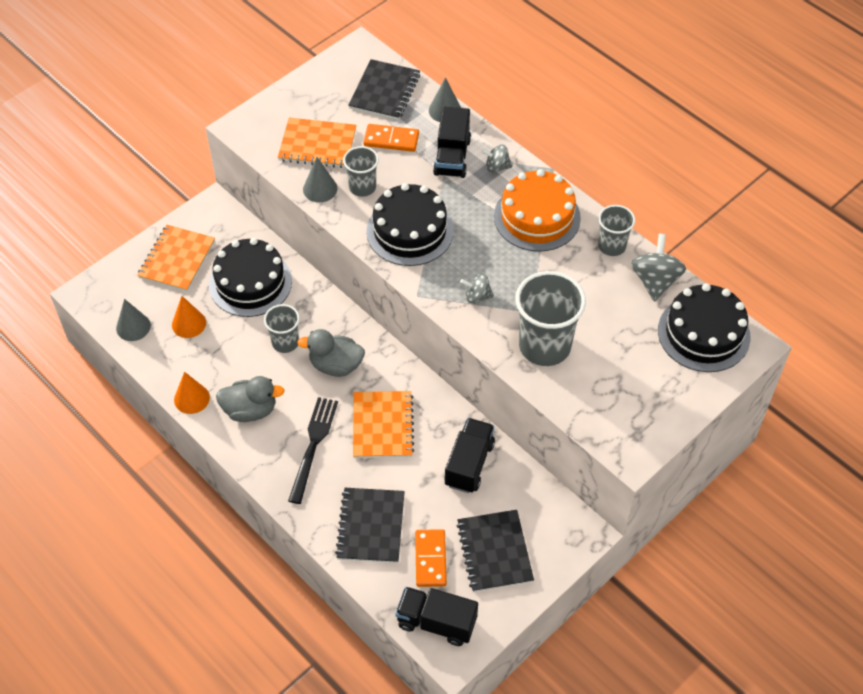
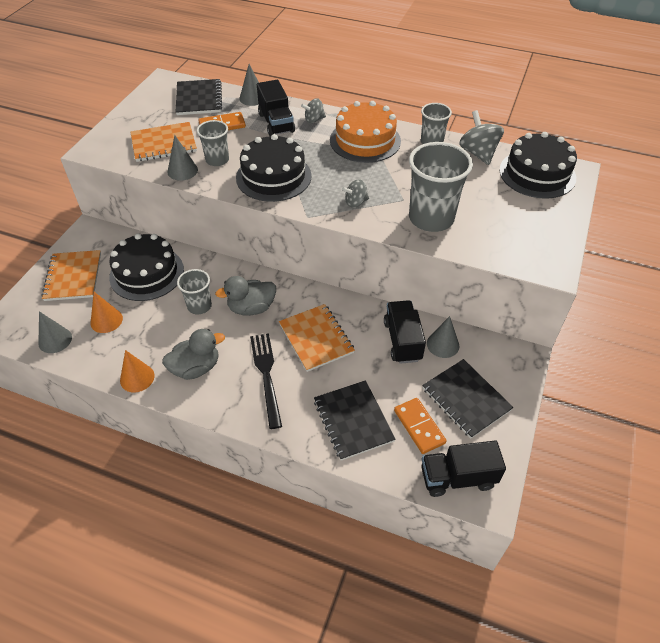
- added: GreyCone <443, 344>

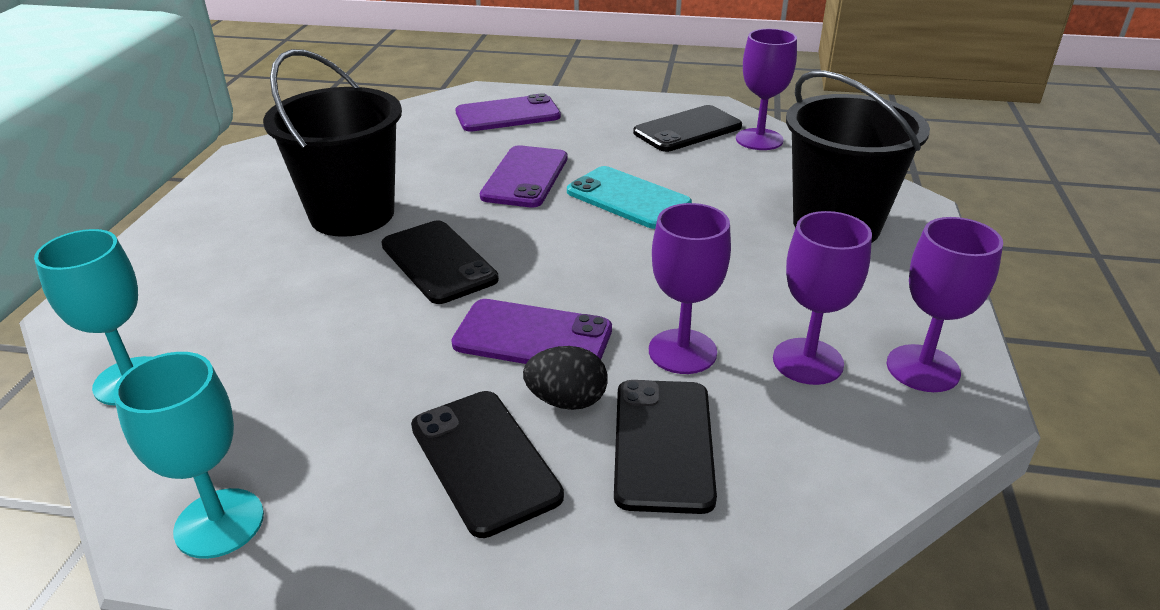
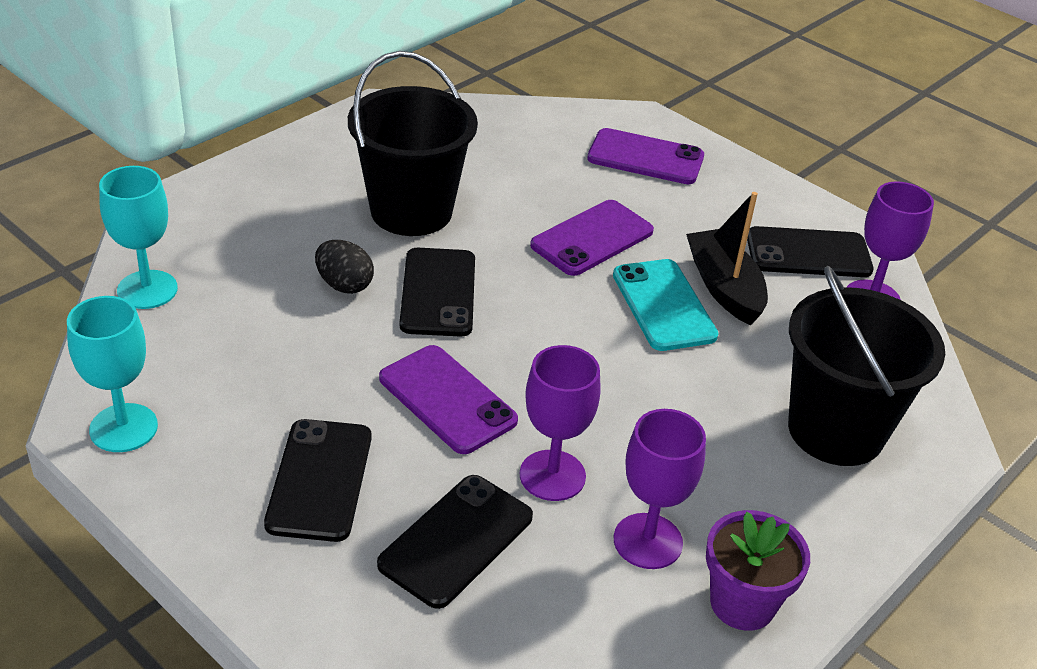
- moved: BlackEgg <566, 401> to <344, 285>
- added: BlackBoat <724, 287>
- replaced: PurpleGoblet <923, 368> to PurpleFlowerPot <742, 603>

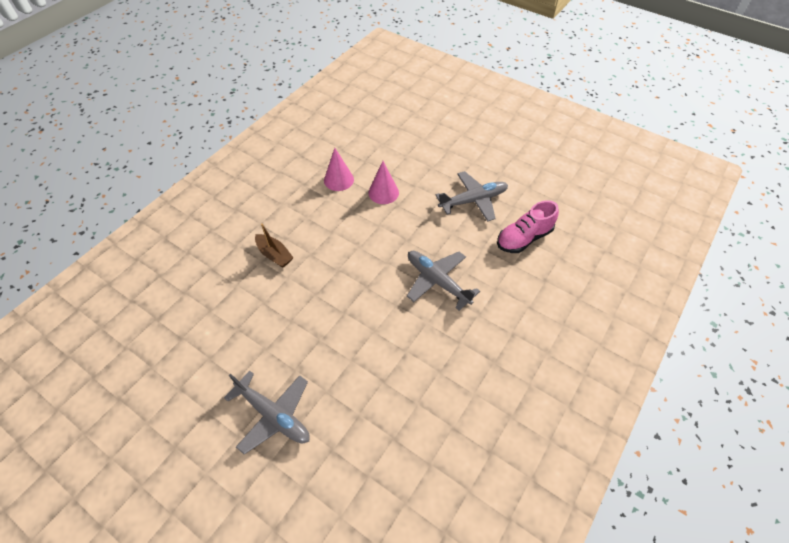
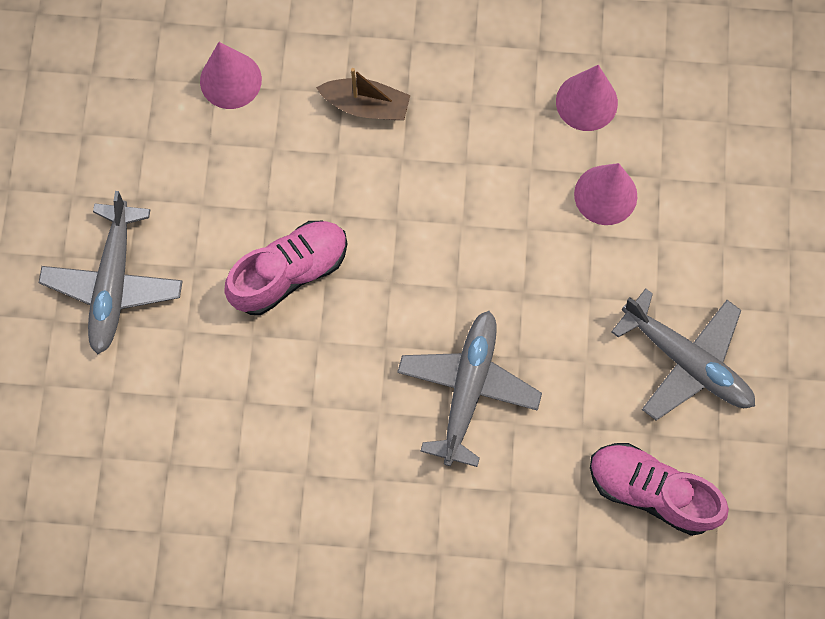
- added: PinkCone <230, 80>
- added: PinkShoe <290, 272>
- turned: BrownBoat <274, 255> = <366, 106> 90 degrees counterclockwise

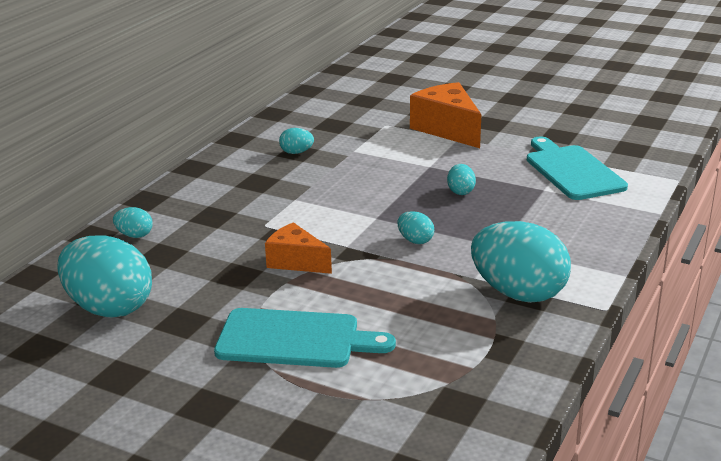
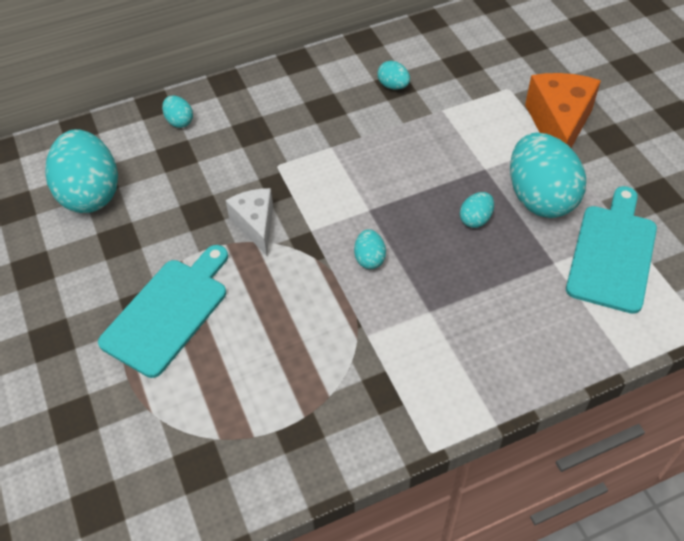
- turned: TurquoiseCuttingBoard <295, 339> = <168, 312> 105 degrees counterclockwise
- recoloured: OrangeCheese <296, 262> to WhiteCheese <255, 224>
- moved: TurquoiseEgg <518, 293> to <540, 198>

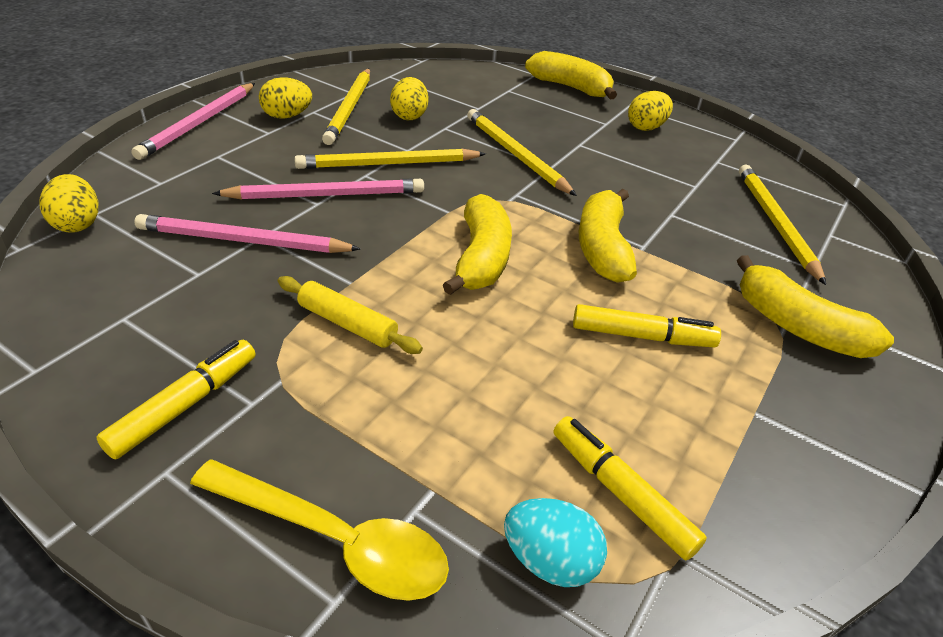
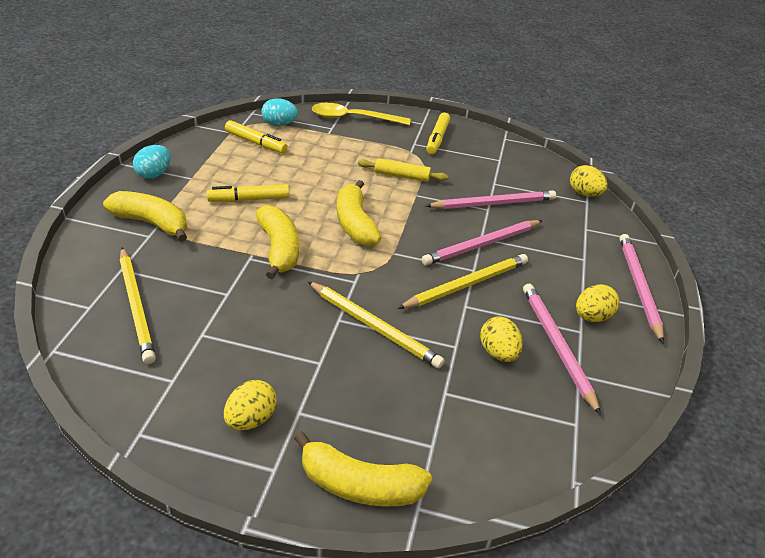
- added: TurquoiseEgg <154, 174>
- recoloured: YellowPencil <350, 108> to PinkPencil <556, 346>

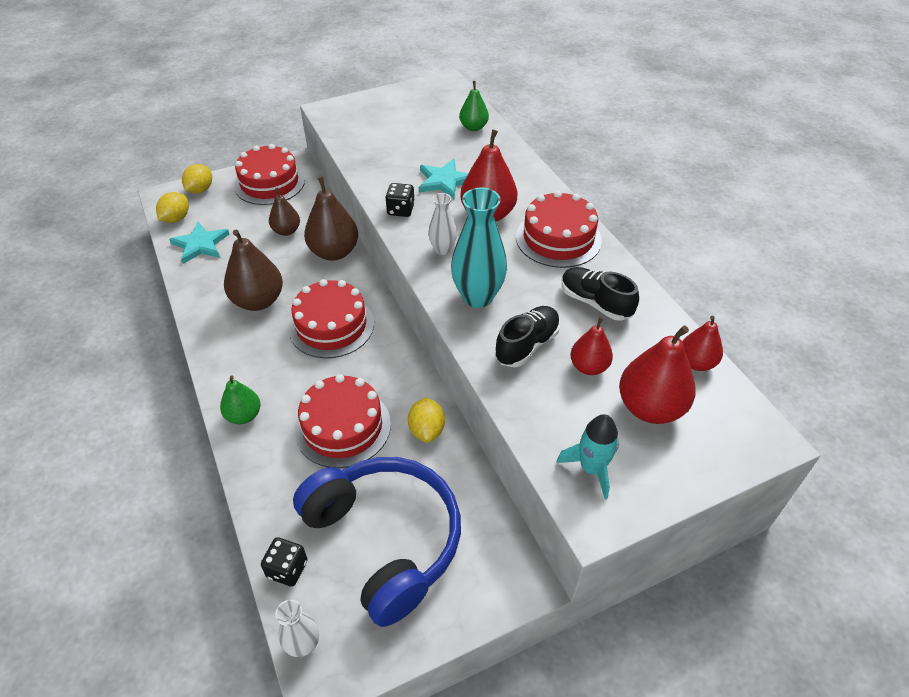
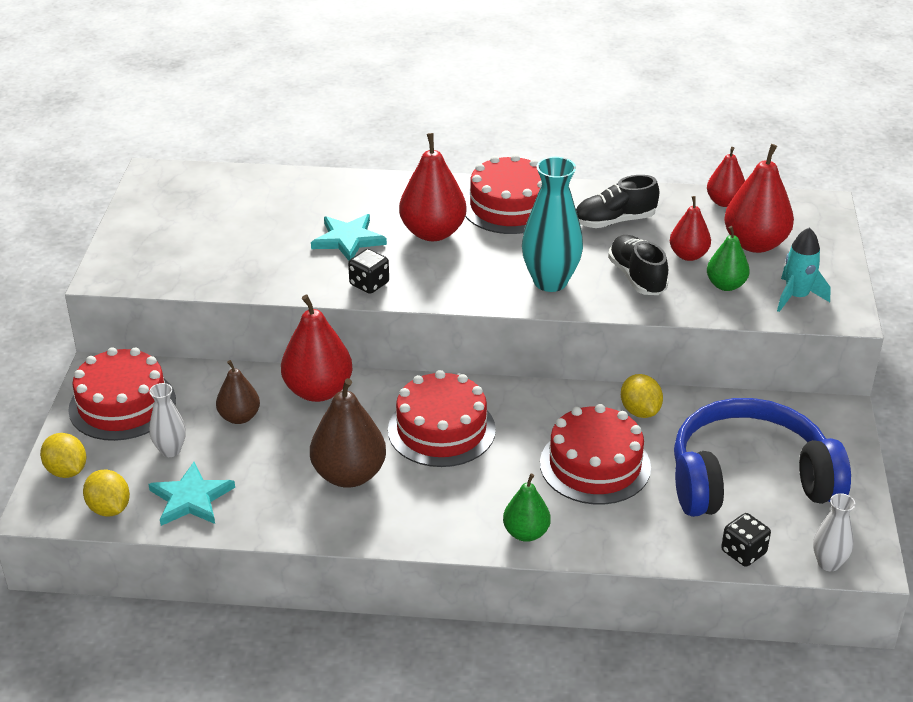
- moved: WhiteVase <442, 249> to <170, 450>
- recoloured: BrownPear <334, 252> to RedPear <318, 391>
- turned: YellowLemon <427, 430> = <640, 411> 45 degrees clockwise
- moved: GreenPear <473, 127> to <725, 285>

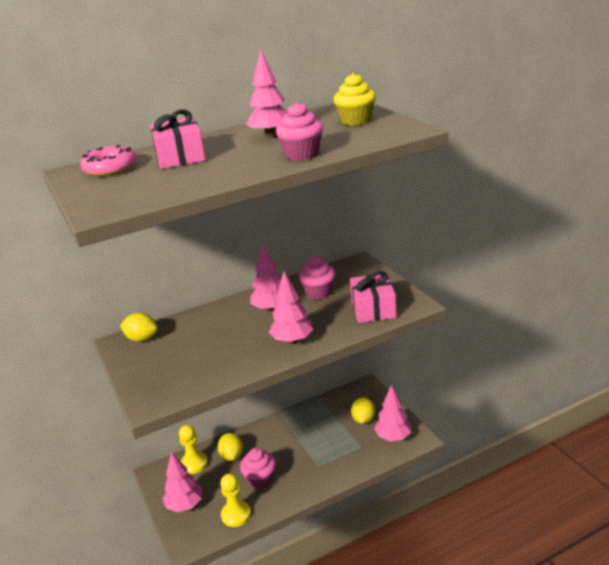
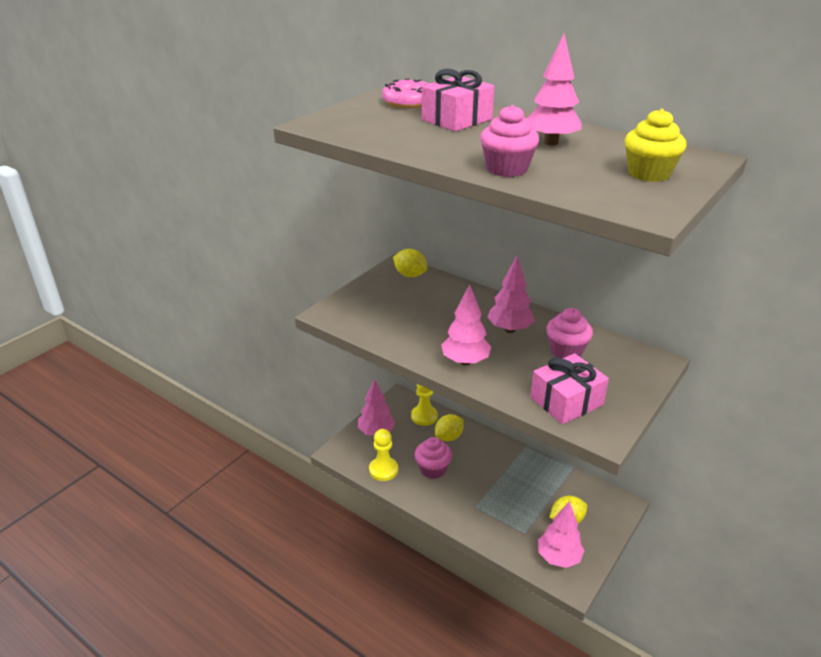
- turned: YellowLemon <142, 339> = <410, 275> 45 degrees counterclockwise

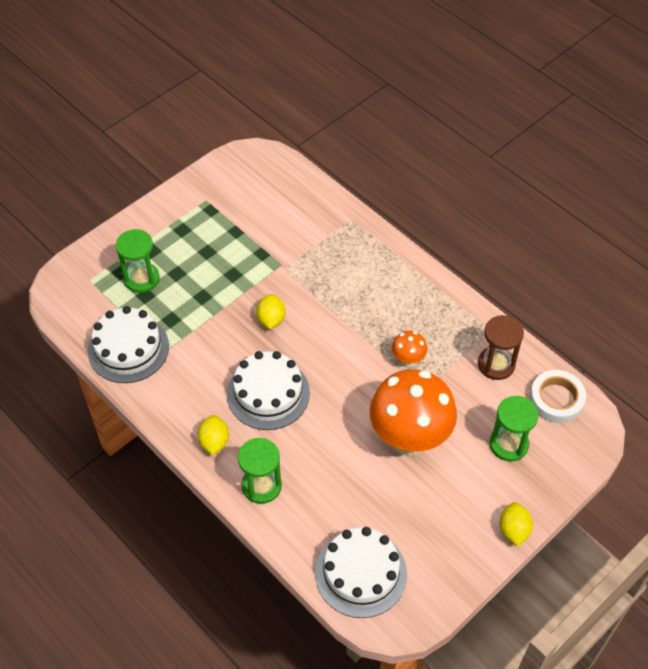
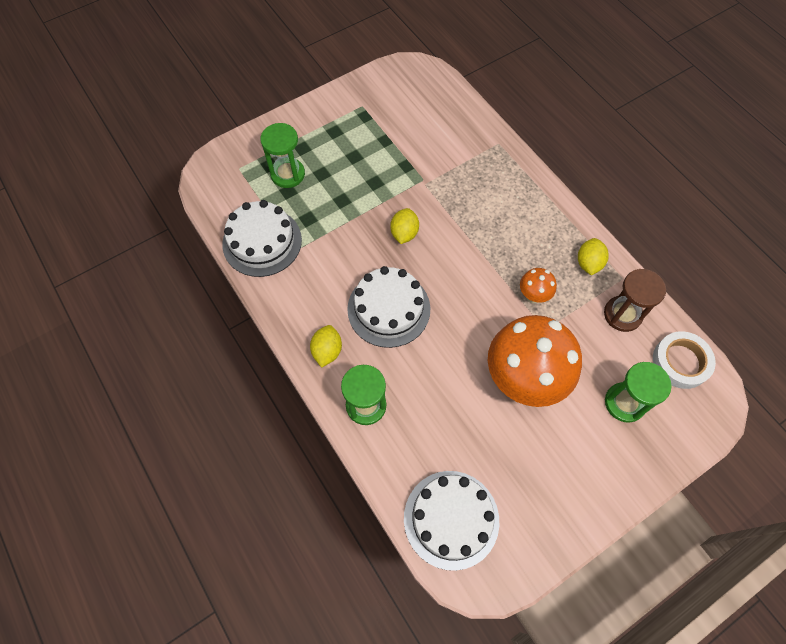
- moved: YellowLemon <513, 530> to <588, 263>

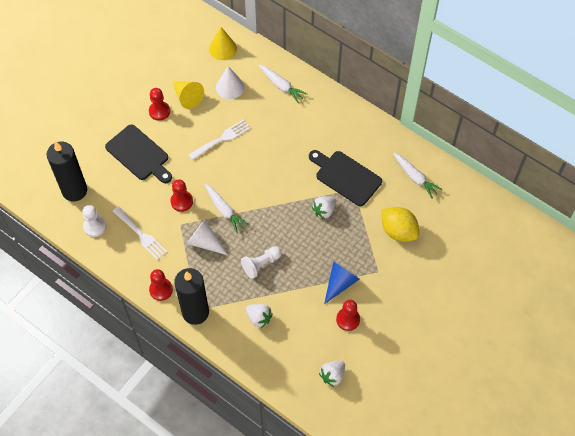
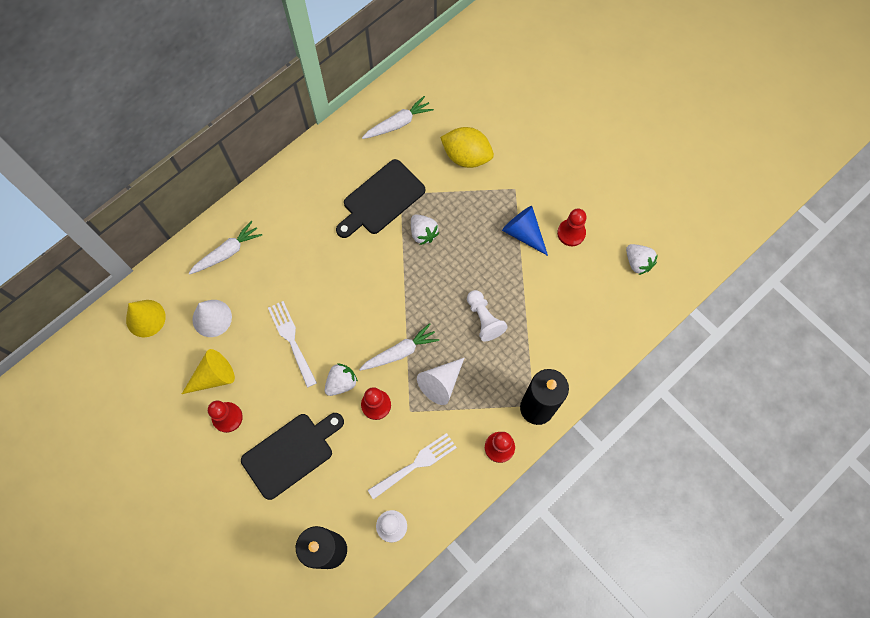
- moved: WhiteStrawberry <259, 318> to <341, 383>
- turned: YellowLemon <398, 231> = <466, 156> 60 degrees clockwise

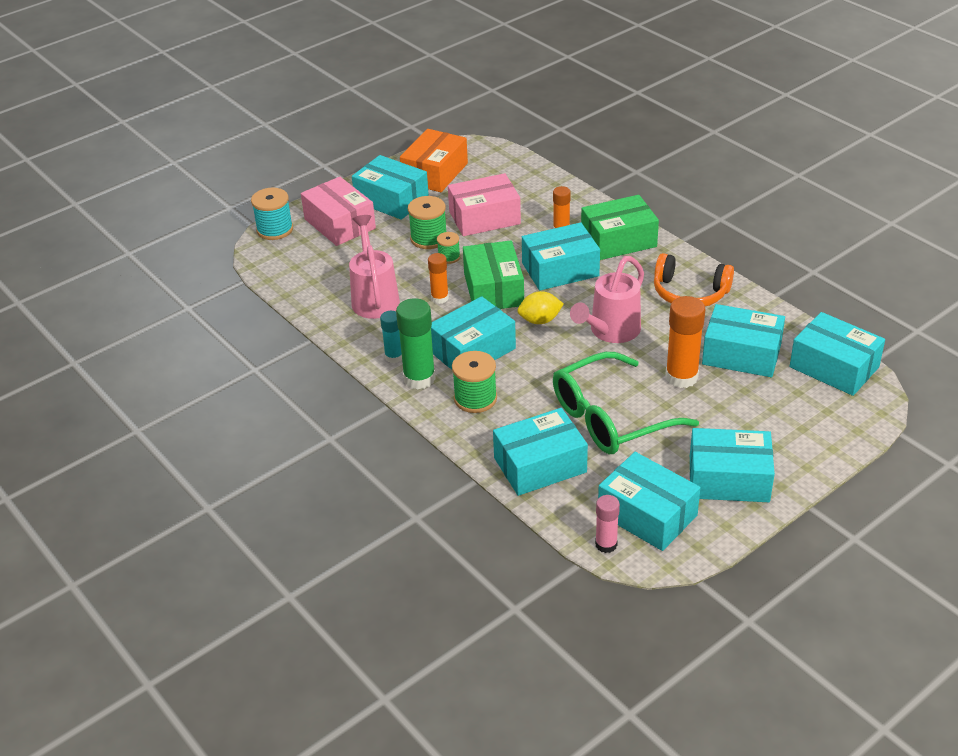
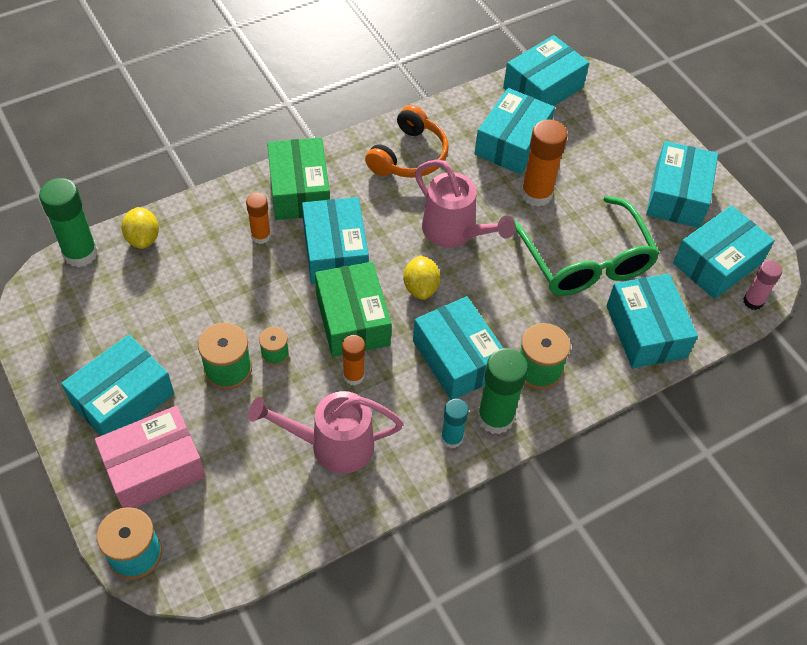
- added: GreenGlueStick <80, 253>
- added: YellowLemon <143, 238>
- turned: GreenBox <493, 289> = <353, 320> 75 degrees clockwise
- removed: OrangeBox <435, 173>
- removed: PinkBox <484, 218>

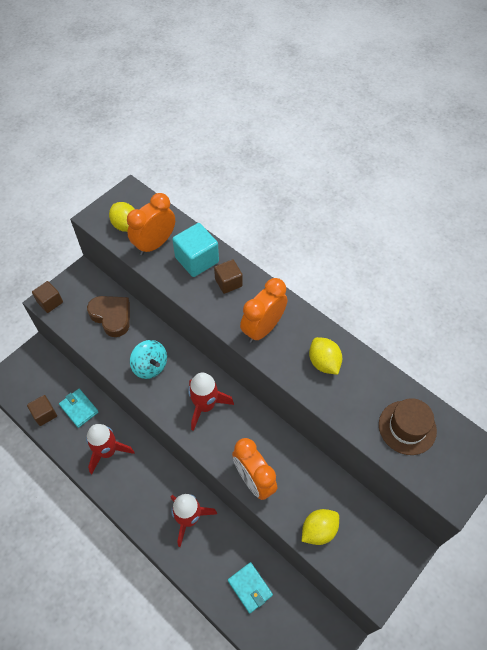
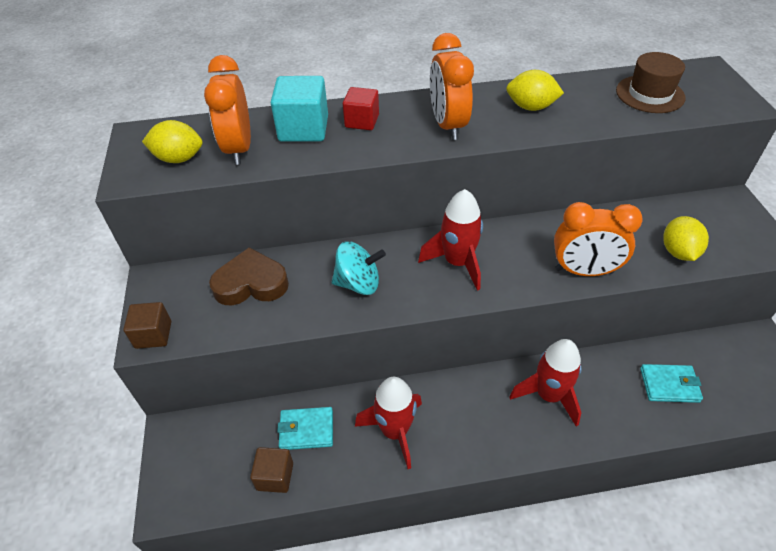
- recoloured: BrownCube <228, 282> to RedCube <362, 121>

